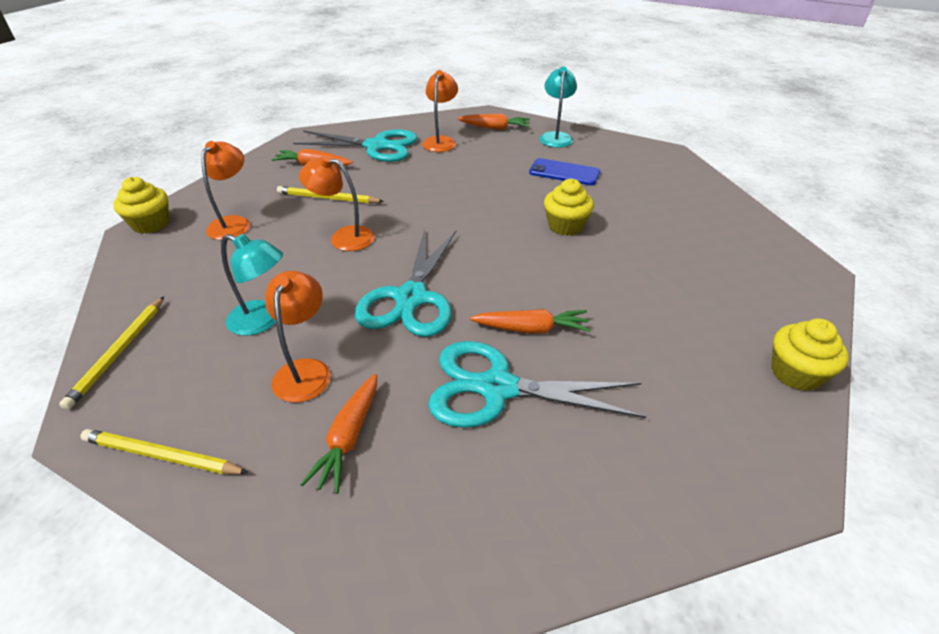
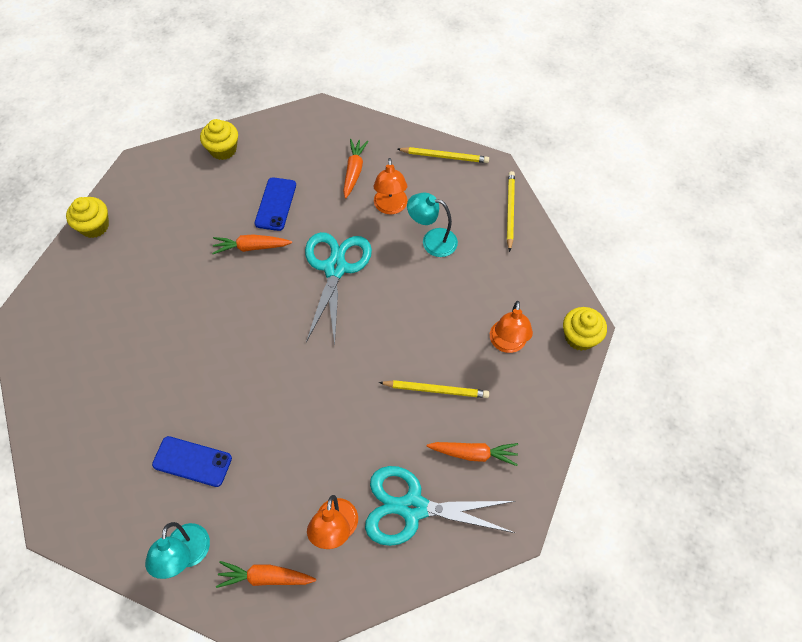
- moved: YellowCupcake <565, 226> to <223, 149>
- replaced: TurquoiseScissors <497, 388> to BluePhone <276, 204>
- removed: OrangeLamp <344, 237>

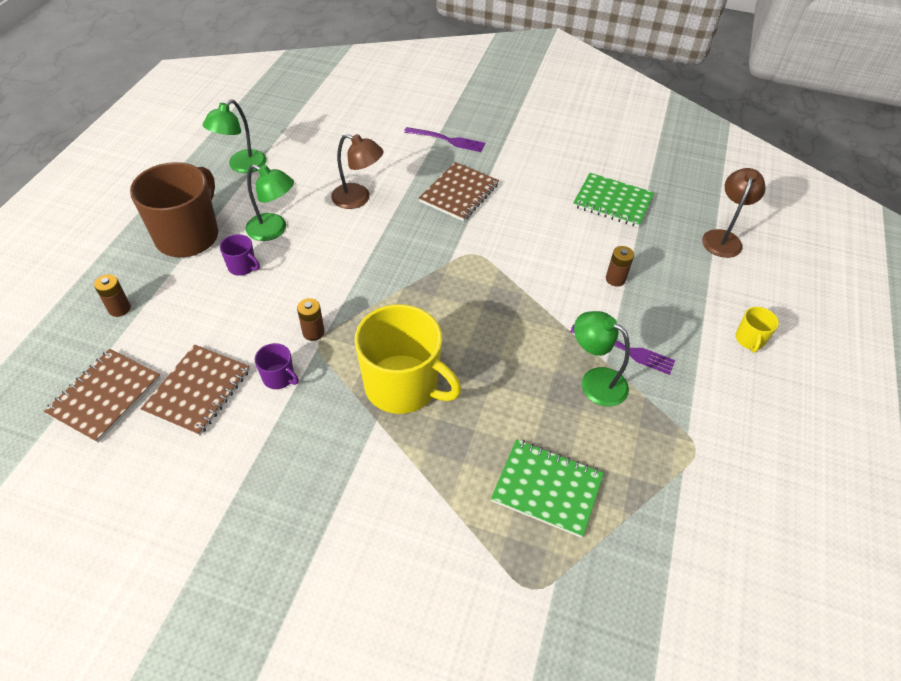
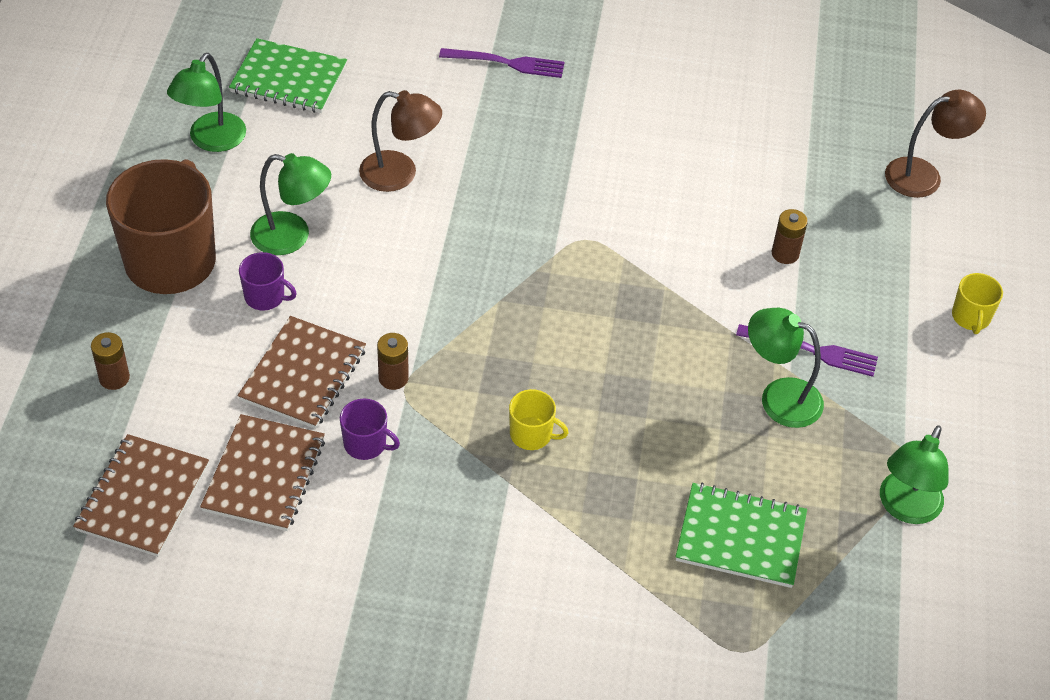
- moved: GreenNotebook <612, 202> to <289, 79>
- moved: BrownNotebook <459, 193> to <303, 374>
- resized: YellowMug <403, 386> = <532, 434> x0.43
- added: GreenLamp <905, 508>
- turned: BrownLamp <723, 238> = <924, 175> 60 degrees clockwise

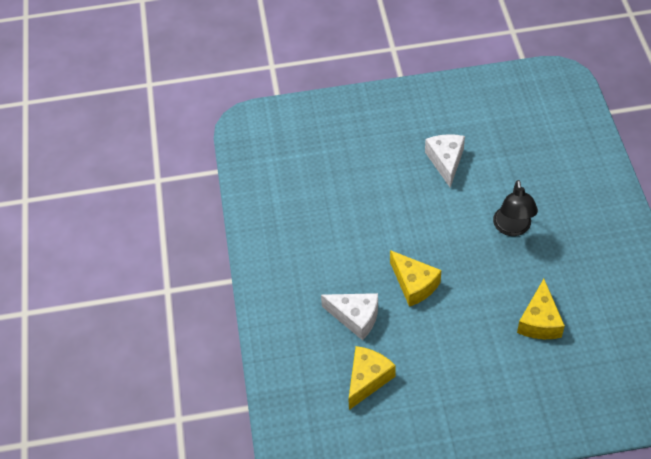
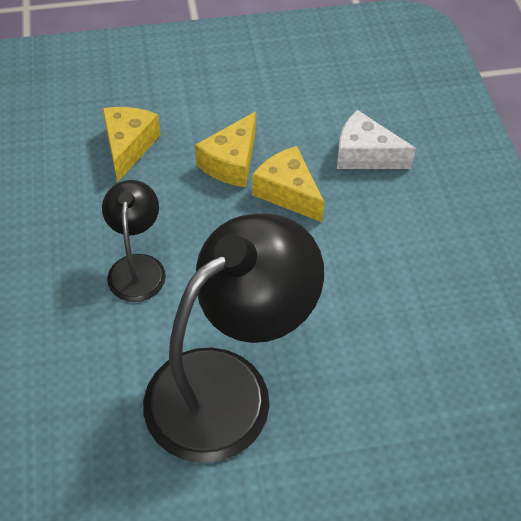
- replaced: WhiteCheese <446, 161> to BlackLamp <228, 386>
- moved: YellowCheese <367, 379> to <231, 162>

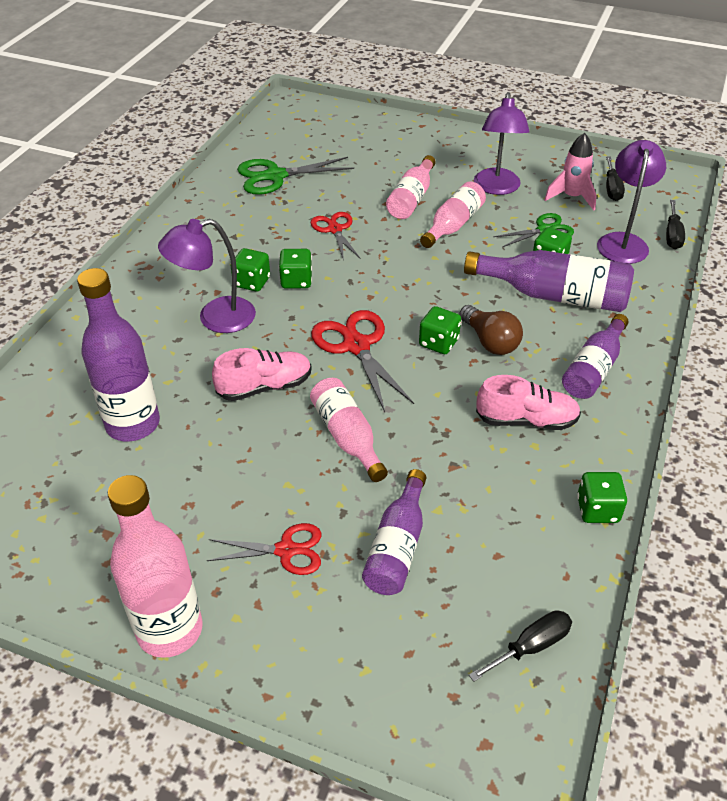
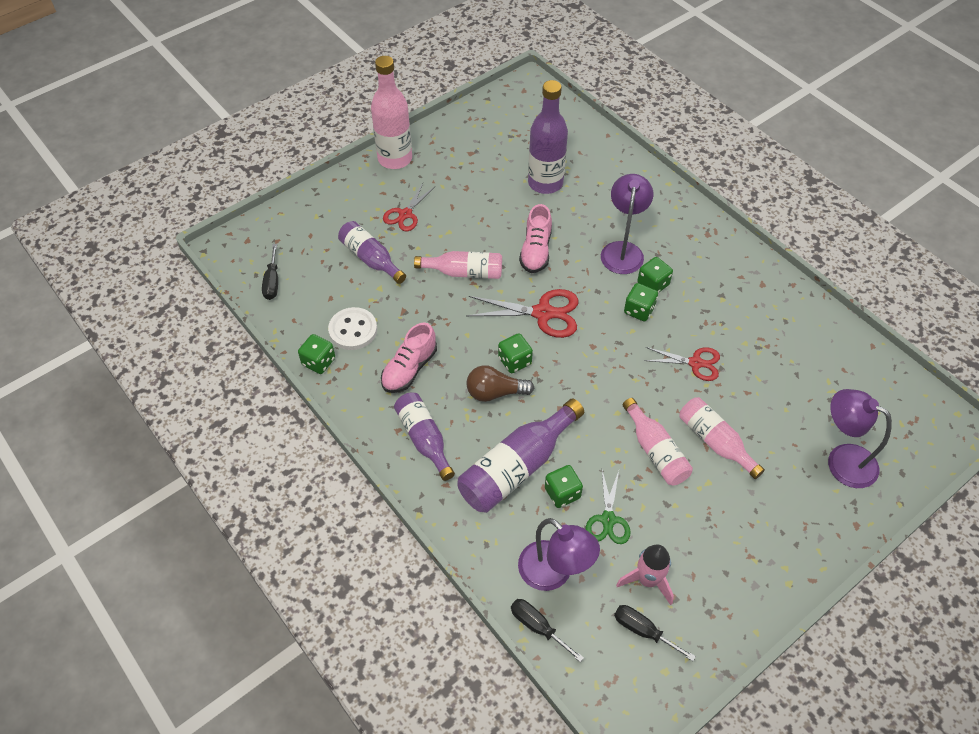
- added: WhiteButton <353, 330>
- moved: PurpleLamp <497, 188> to <842, 460>
- removed: GreenScissors <275, 176>

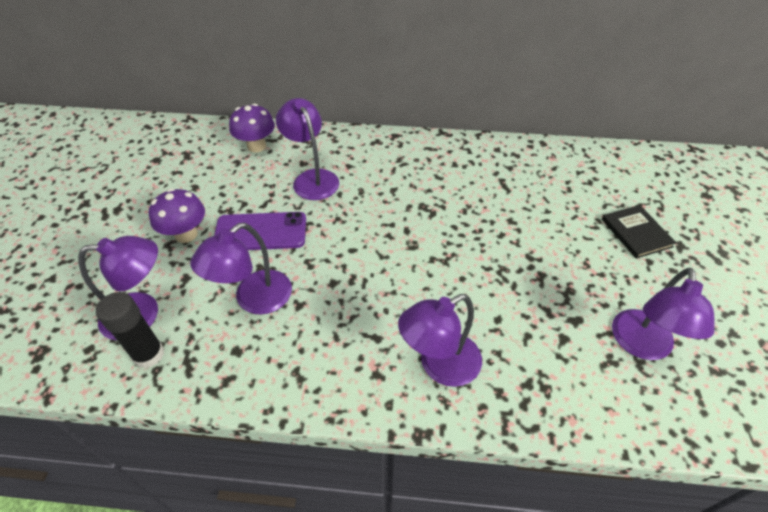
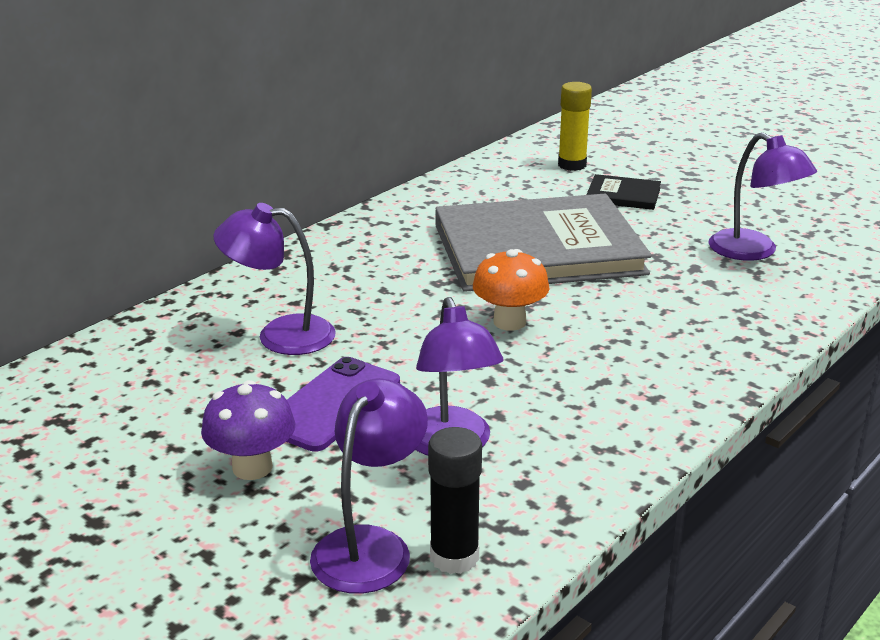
- added: GreyBook <538, 249>
- added: OrangeMushroom <509, 322>
- added: YellowGlueStick <572, 165>
- removed: PurpleMushroom <256, 146>
- removed: PurpleLamp <439, 365>

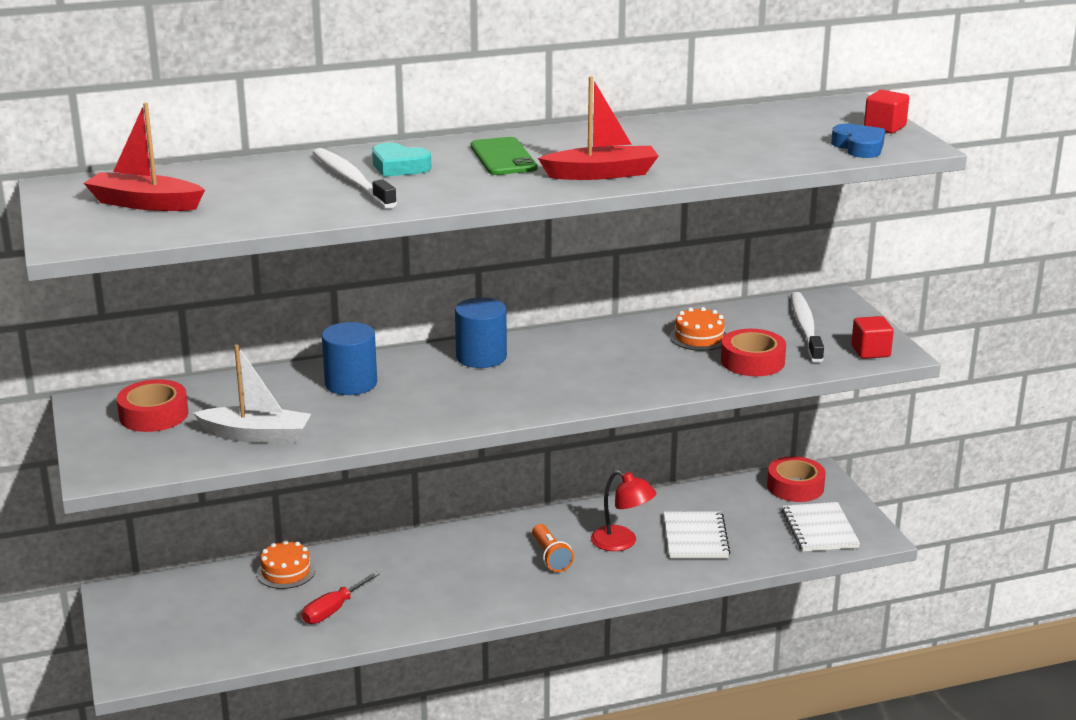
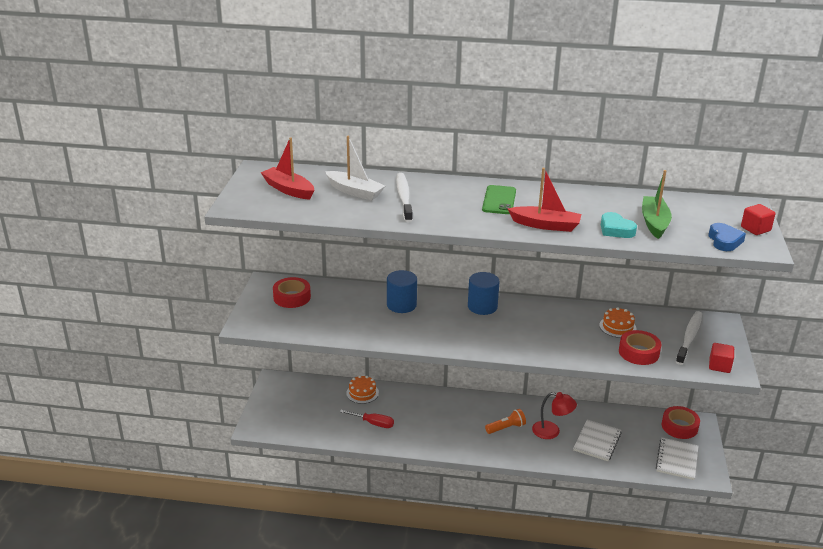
- moved: WhiteBoat <256, 435> to <355, 192>
- turned: RedScrewdriver <334, 610> = <373, 423> 135 degrees counterclockwise
- turned: OrangeFlashlight <550, 557> = <506, 428> 120 degrees counterclockwise
- turned: RedLamp <622, 542> = <552, 431> 45 degrees counterclockwise
- moved: TurquoiseHeart <399, 167> to <616, 230>
- added: GreenBoat <654, 223>

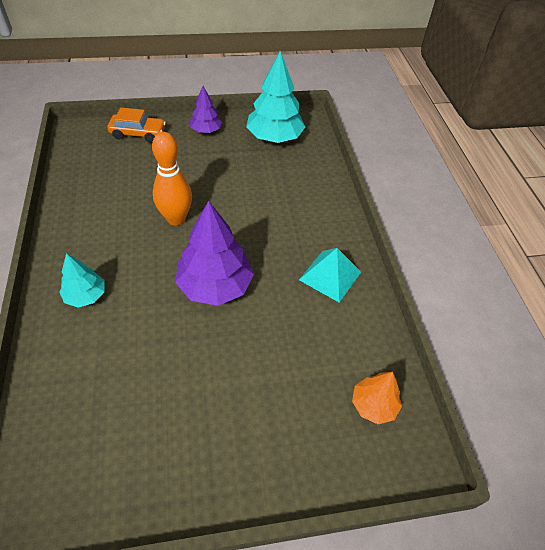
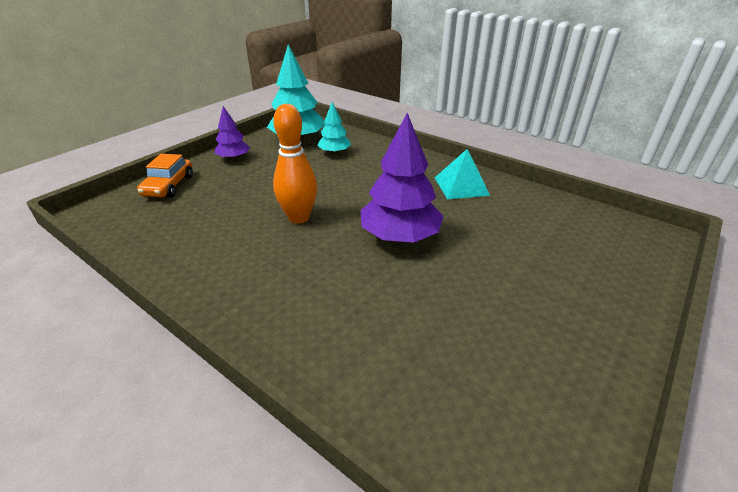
- turned: OrangeCar <138, 133> = <169, 186> 135 degrees clockwise
- moved: TurquoiseTree <86, 296> to <334, 152>
- removed: OrangeTree <373, 405>

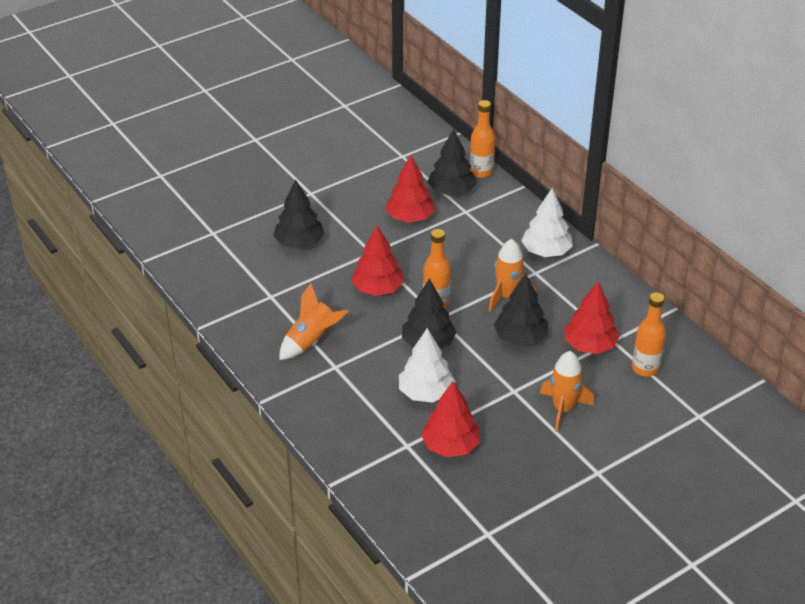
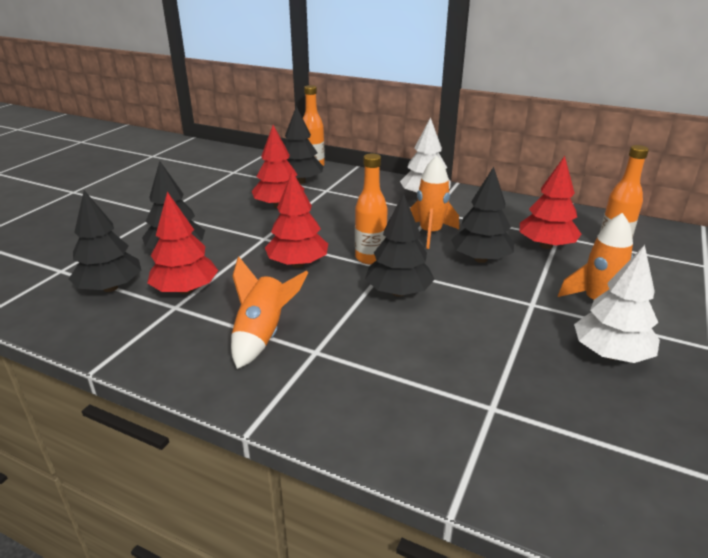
- added: BlackTree <110, 288>
- moved: RedTree <450, 446> to <186, 290>
- moved: WhiteTree <426, 393> to <610, 354>

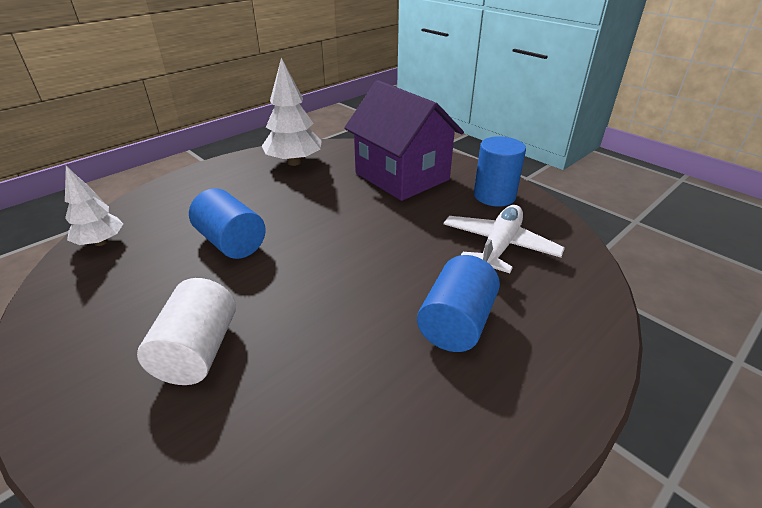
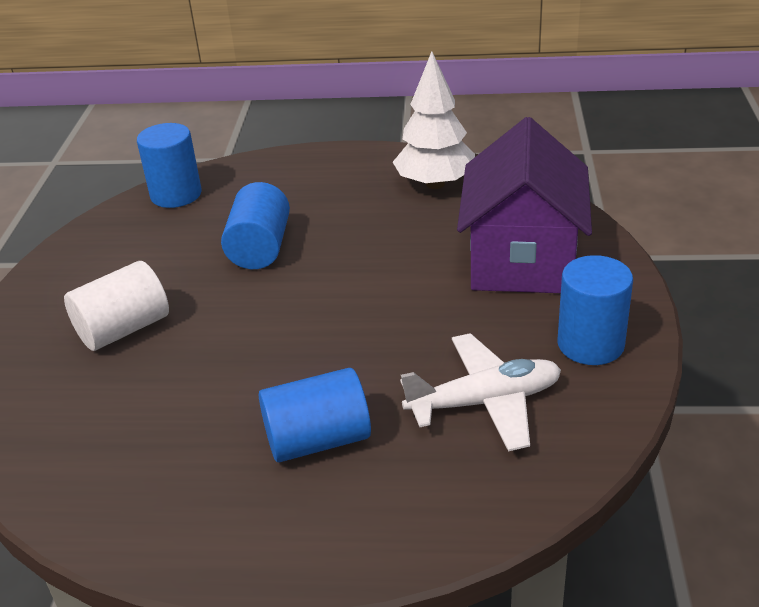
- replaced: WhiteTree <101, 242> to BlueCylinder <176, 195>

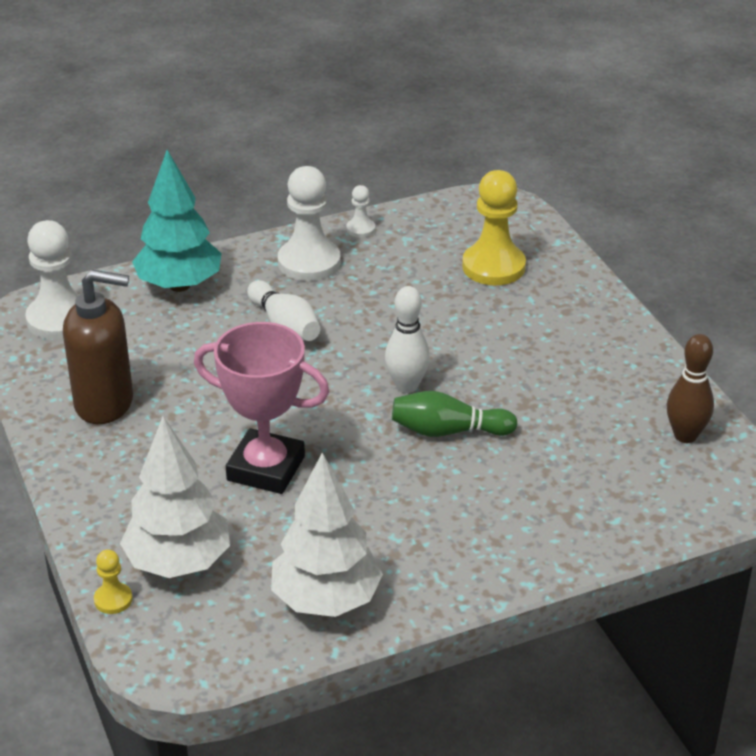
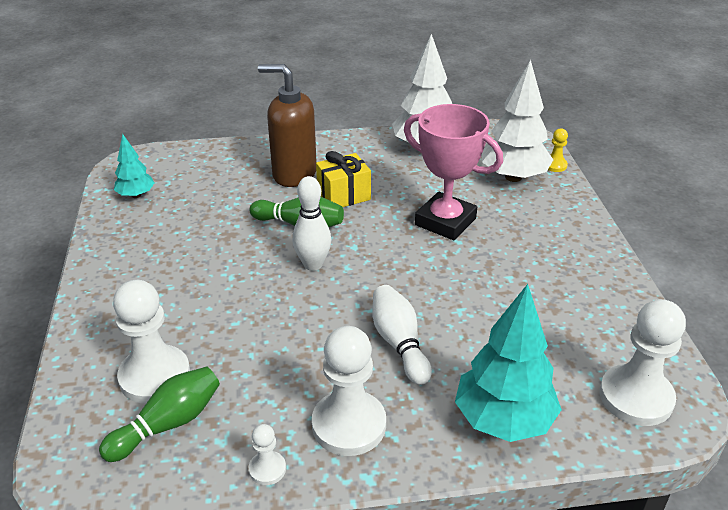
- added: GreenBowlingPin <168, 424>
- recoloured: YellowPawn <493, 267> to WhitePawn <155, 376>
- replaced: BrownBowlingPin <685, 435> to TurquoiseTree <136, 195>
- moved: BrownSoapDispenser <105, 403> to <294, 174>
- added: YellowGift <343, 195>

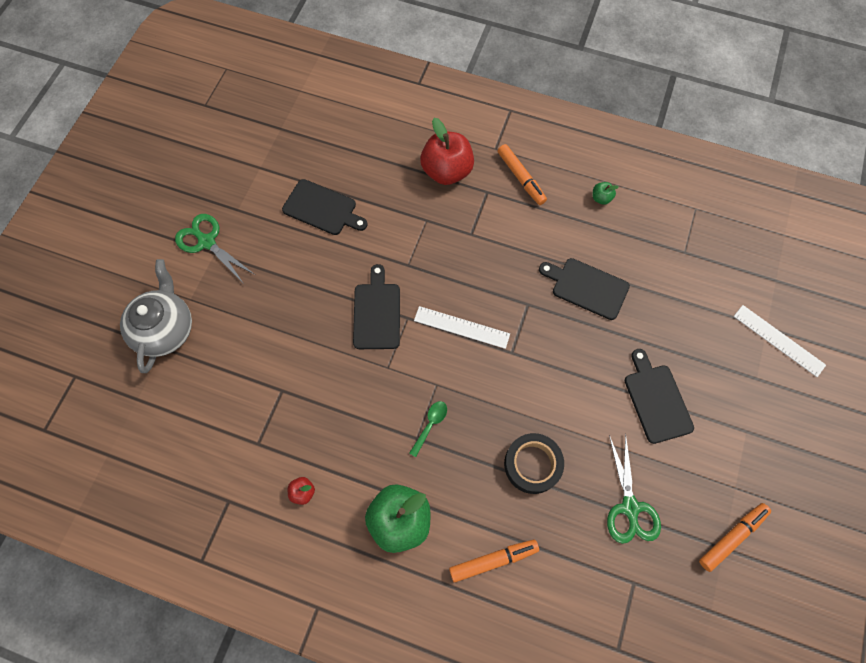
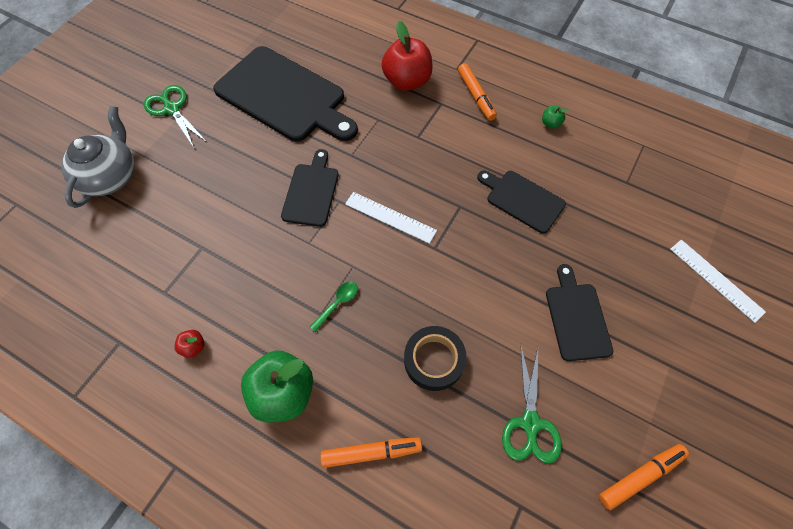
- resized: BlackCuttingBoard <322, 208> = <284, 96> x1.90

